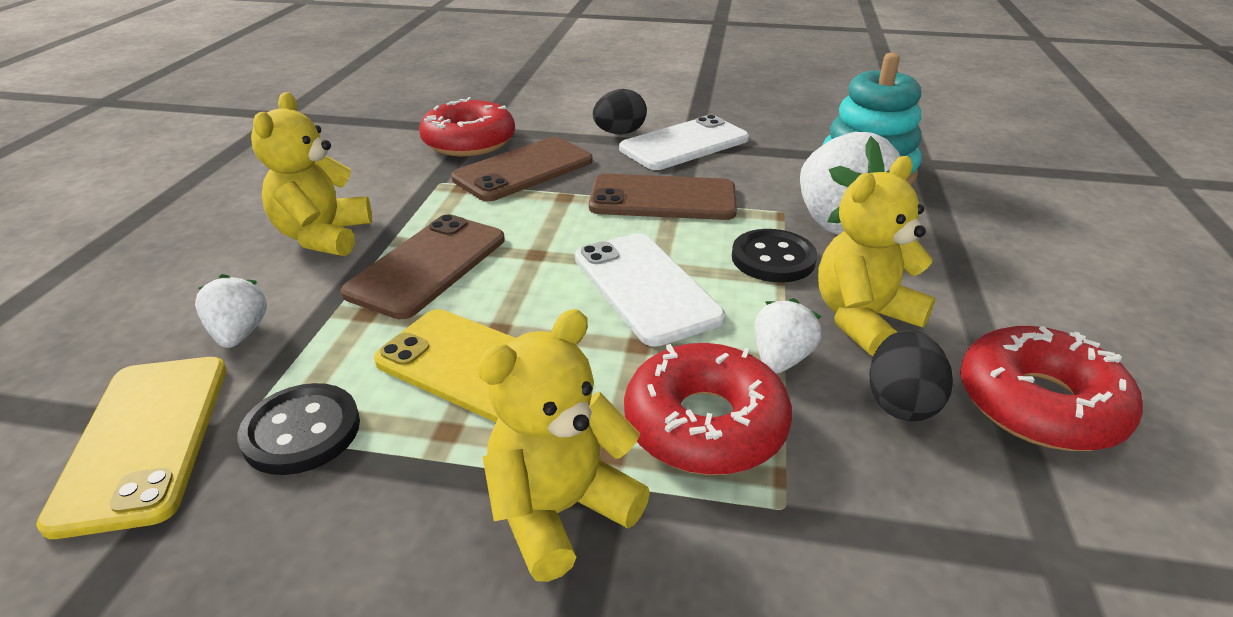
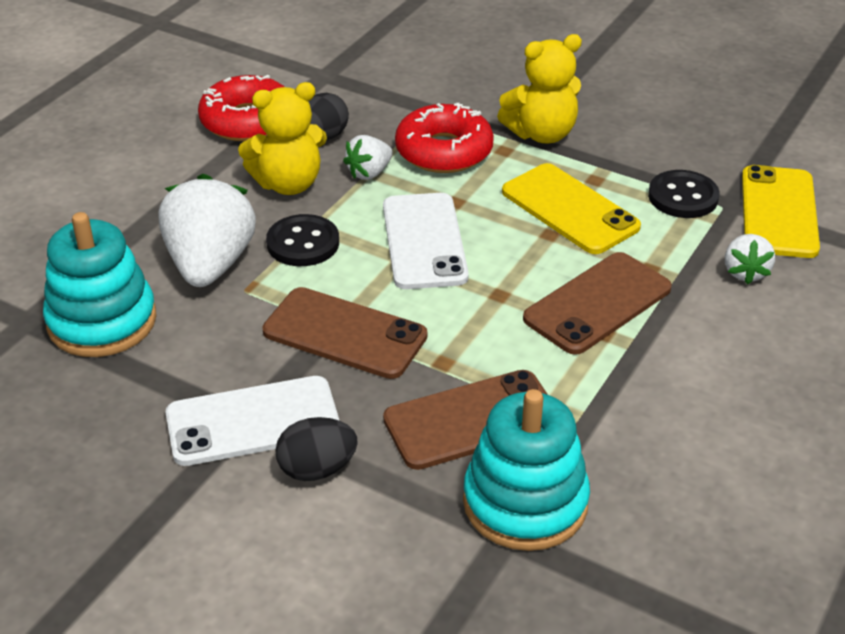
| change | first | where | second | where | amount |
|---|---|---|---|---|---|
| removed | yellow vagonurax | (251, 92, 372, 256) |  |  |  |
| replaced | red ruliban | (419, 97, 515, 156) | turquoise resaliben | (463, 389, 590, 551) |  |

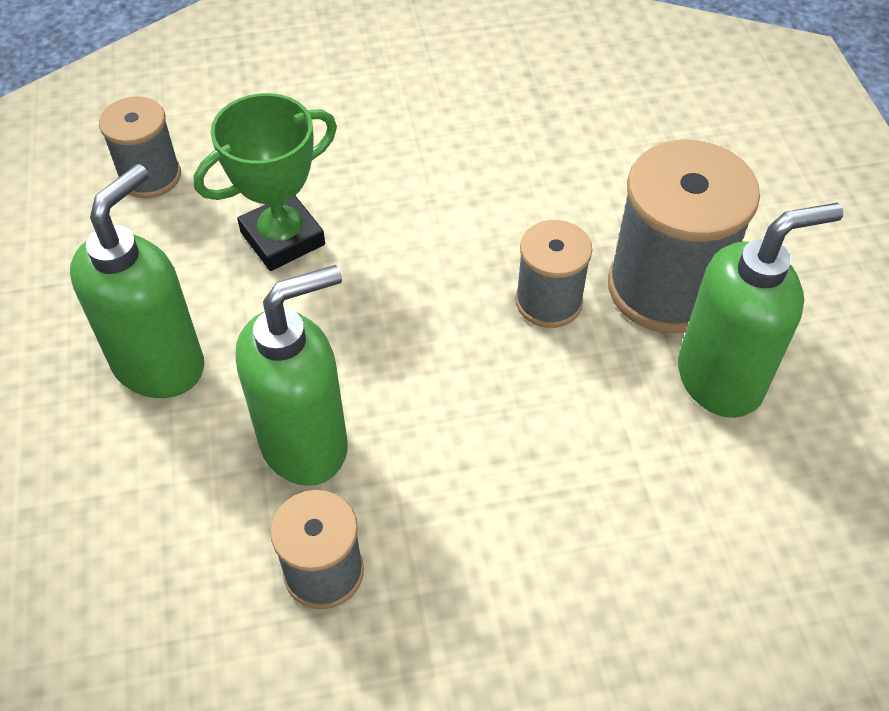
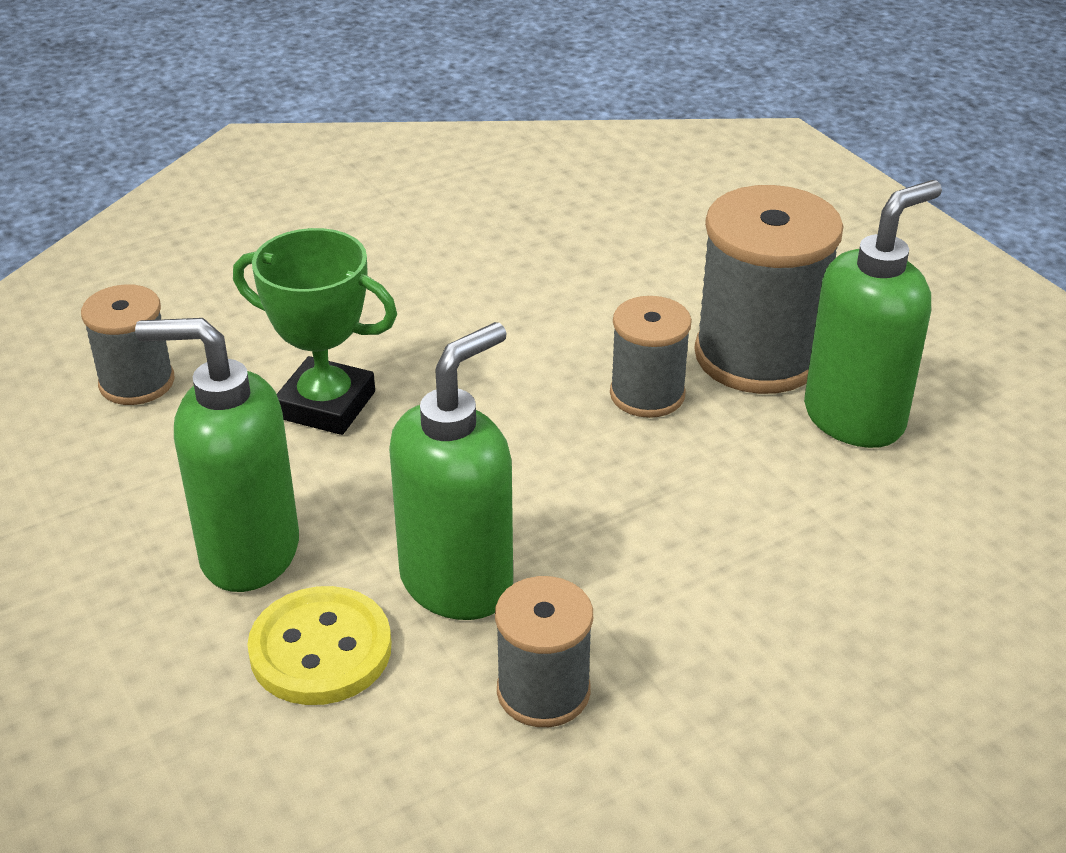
| change | first | where | second | where | amount |
|---|---|---|---|---|---|
| added |  |  | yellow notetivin | (247, 586, 392, 705) |  |
| turned | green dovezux | (70, 164, 204, 398) |  | (135, 318, 299, 592) | 90 degrees counterclockwise |
| turned | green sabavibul | (193, 93, 337, 271) |  | (233, 228, 397, 435) | 75 degrees clockwise |

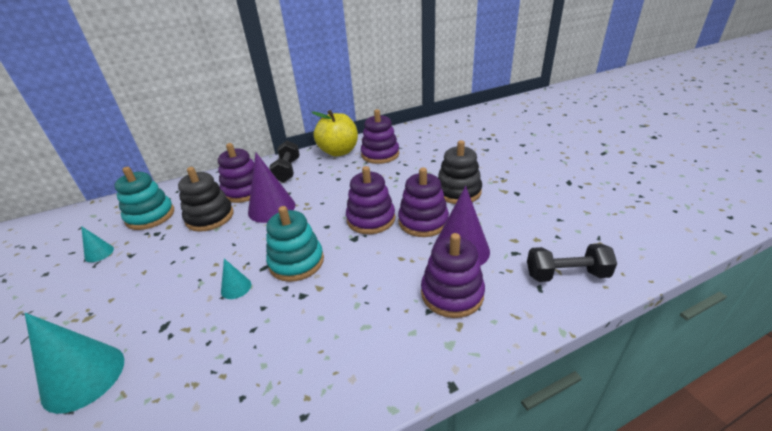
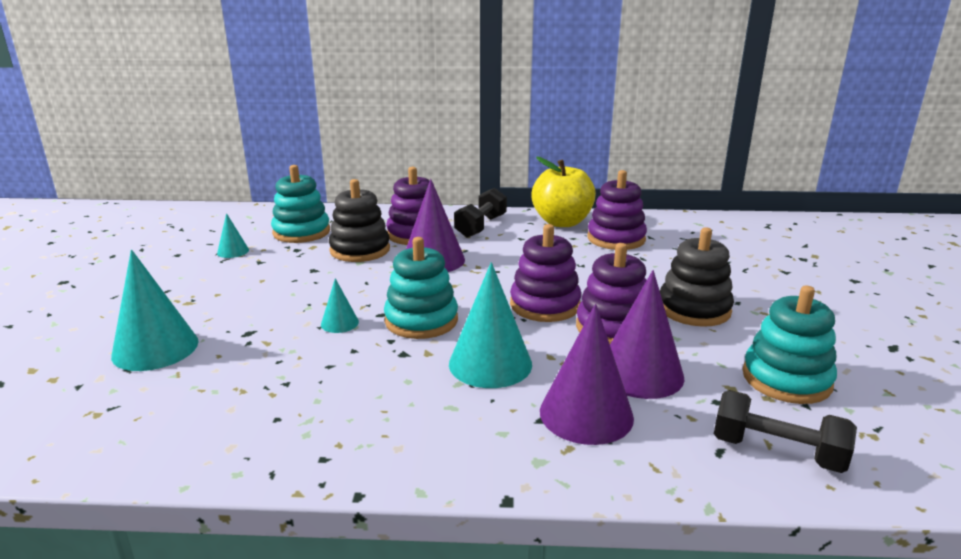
| change | first | where | second | where | amount |
|---|---|---|---|---|---|
| added |  |  | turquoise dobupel | (449, 262, 532, 388) |  |
| added |  |  | turquoise resaliben | (743, 286, 837, 404) |  |
| replaced | purple resaliben | (421, 233, 485, 318) | purple dobupel | (540, 304, 634, 445) |  |

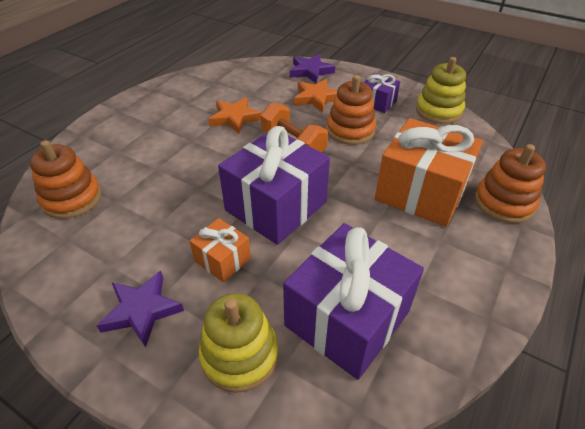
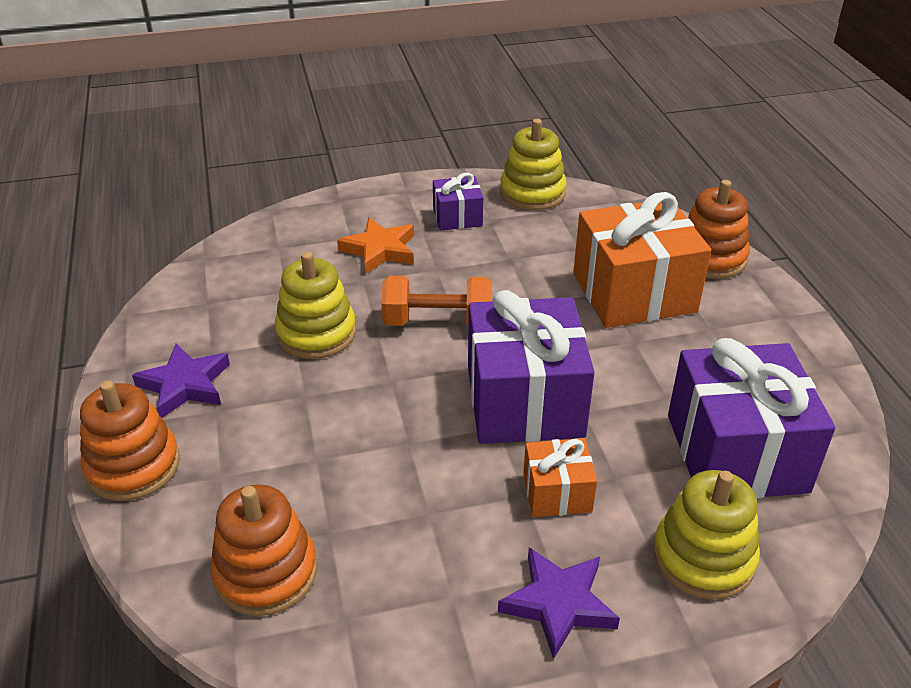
| change | first | where | second | where | amount |
|---|---|---|---|---|---|
| moved | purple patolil | (290, 54, 335, 83) |  | (132, 344, 230, 418) |  |
| moved | orange resaliben | (326, 75, 376, 145) |  | (80, 380, 180, 501) |  |
| replaced | orange patolil | (209, 97, 262, 134) | yellow resaliben | (275, 252, 356, 359) |  |

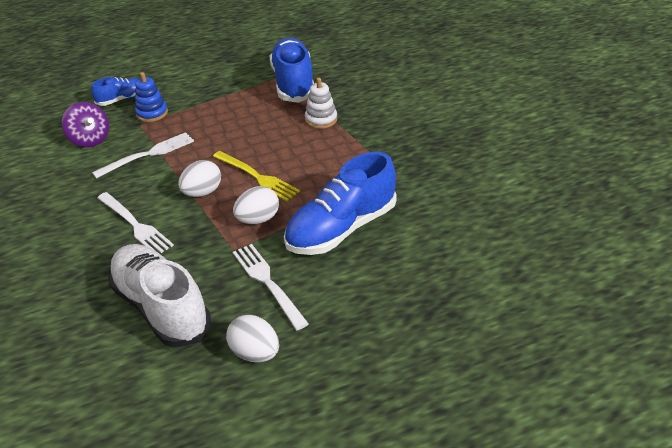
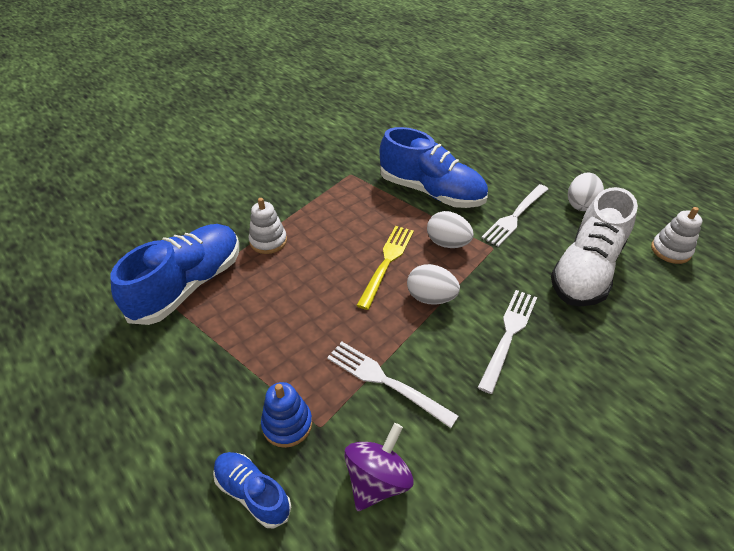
| change | first | where | second | where | amount |
|---|---|---|---|---|---|
| added |  |  | white resaliben | (651, 207, 702, 264) |  |
| turned | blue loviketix | (270, 38, 314, 103) |  | (110, 224, 239, 325) | 150 degrees clockwise |

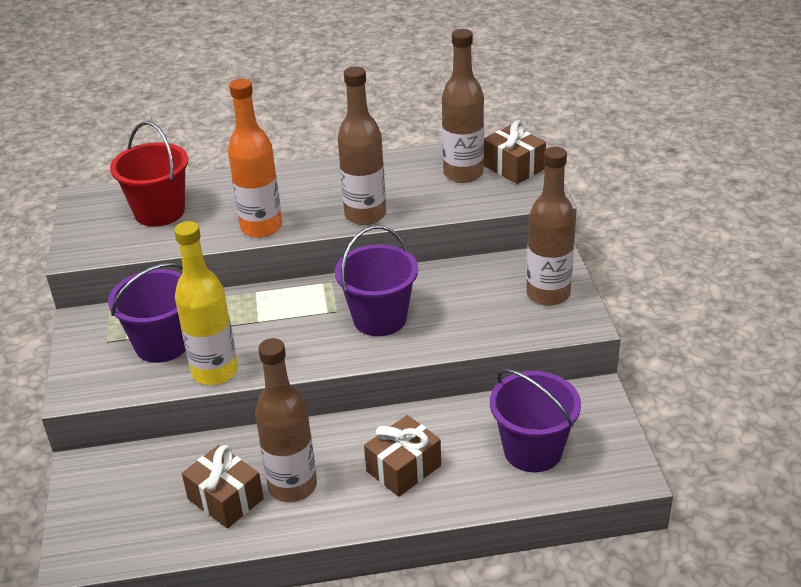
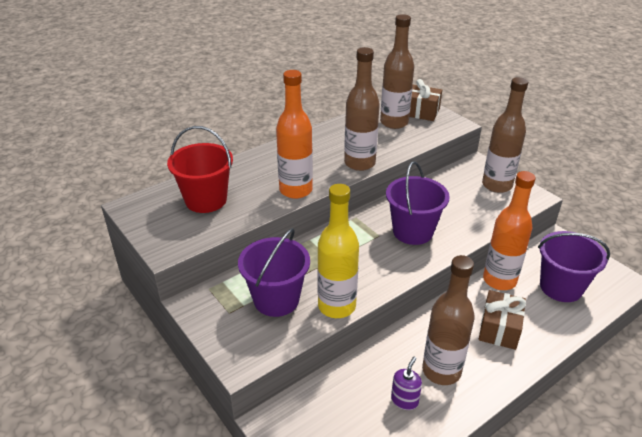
| change | first | where | second | where | amount |
|---|---|---|---|---|---|
| added |  |  | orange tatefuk | (483, 171, 536, 290) |  |
| replaced | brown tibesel | (182, 445, 264, 528) | purple dovezux | (391, 357, 422, 410) |  |

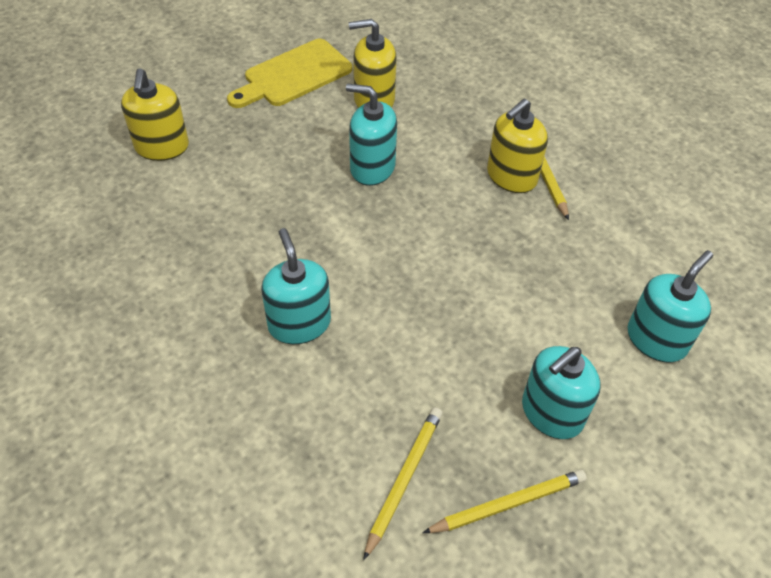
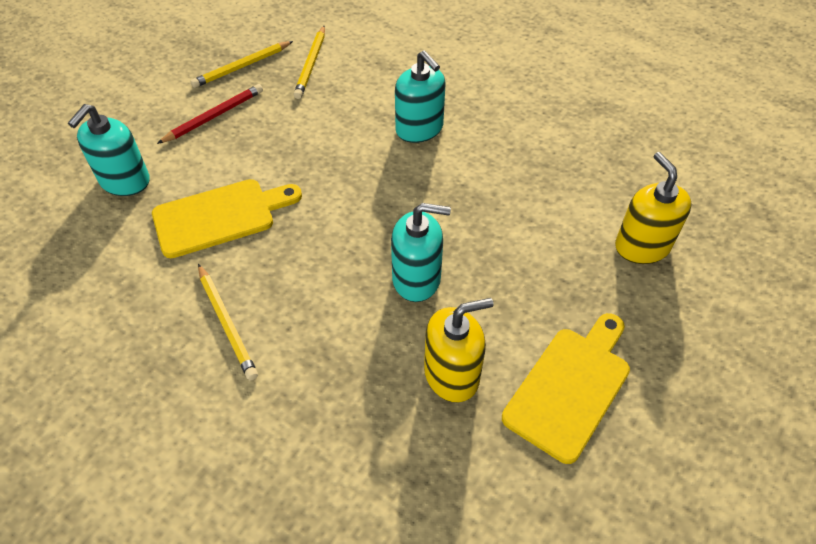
| change | first | where | second | where | amount |
|---|---|---|---|---|---|
| removed | yellow dovezux | (487, 99, 548, 193) |  |  |  |
| added |  |  | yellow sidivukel | (152, 179, 302, 258) |  |
| replaced | turquoise dovezux | (522, 346, 601, 439) | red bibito | (157, 84, 263, 144) |  |

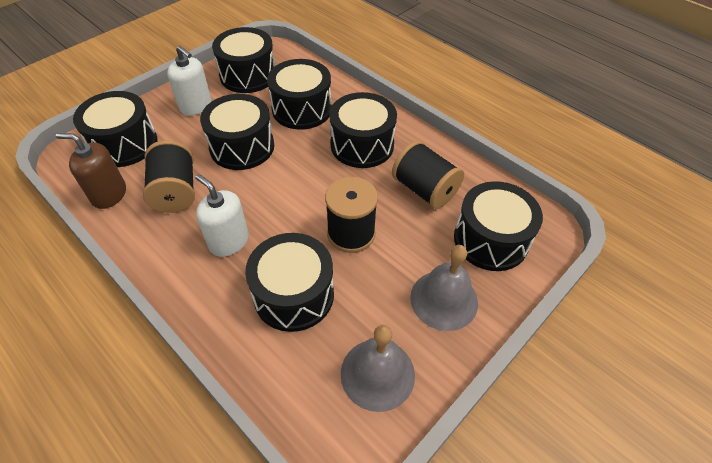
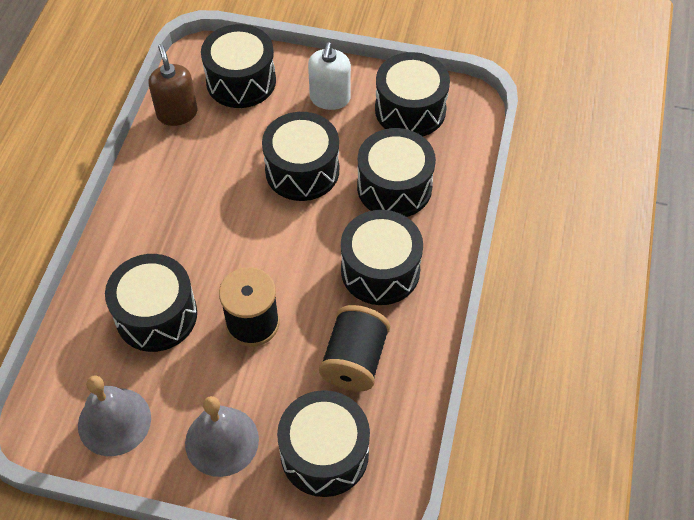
| change | first | where | second | where | amount |
|---|---|---|---|---|---|
| removed | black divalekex | (143, 140, 195, 213) |  |  |  |
| removed | white dovezux | (195, 174, 249, 257) |  |  |  |

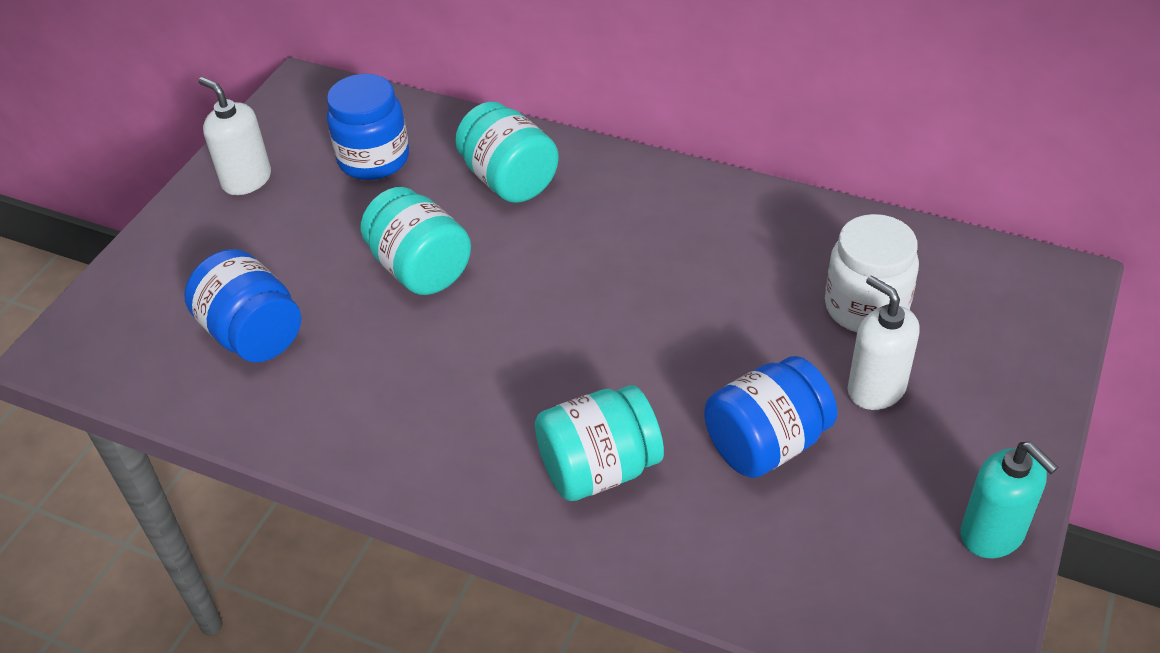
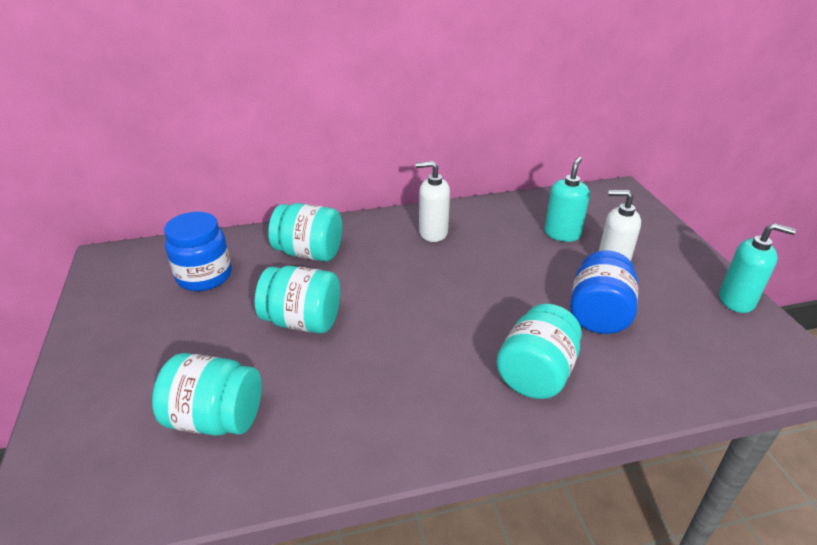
| change | first | where | second | where | amount |
|---|---|---|---|---|---|
| moved | white dovezux | (198, 77, 271, 195) |  | (416, 161, 450, 242) |  |
| replaced | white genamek | (825, 214, 919, 332) | turquoise dovezux | (544, 157, 590, 242) |  |
| recoloured | blue genamek | (184, 249, 301, 363) | turquoise genamek | (152, 353, 262, 436) |  |

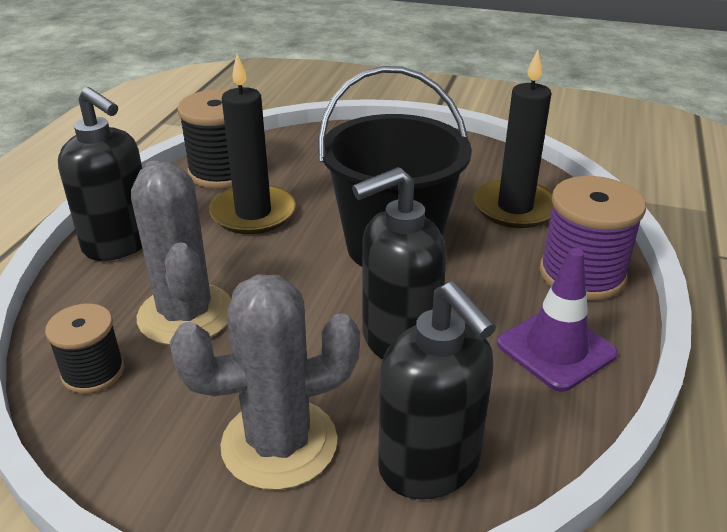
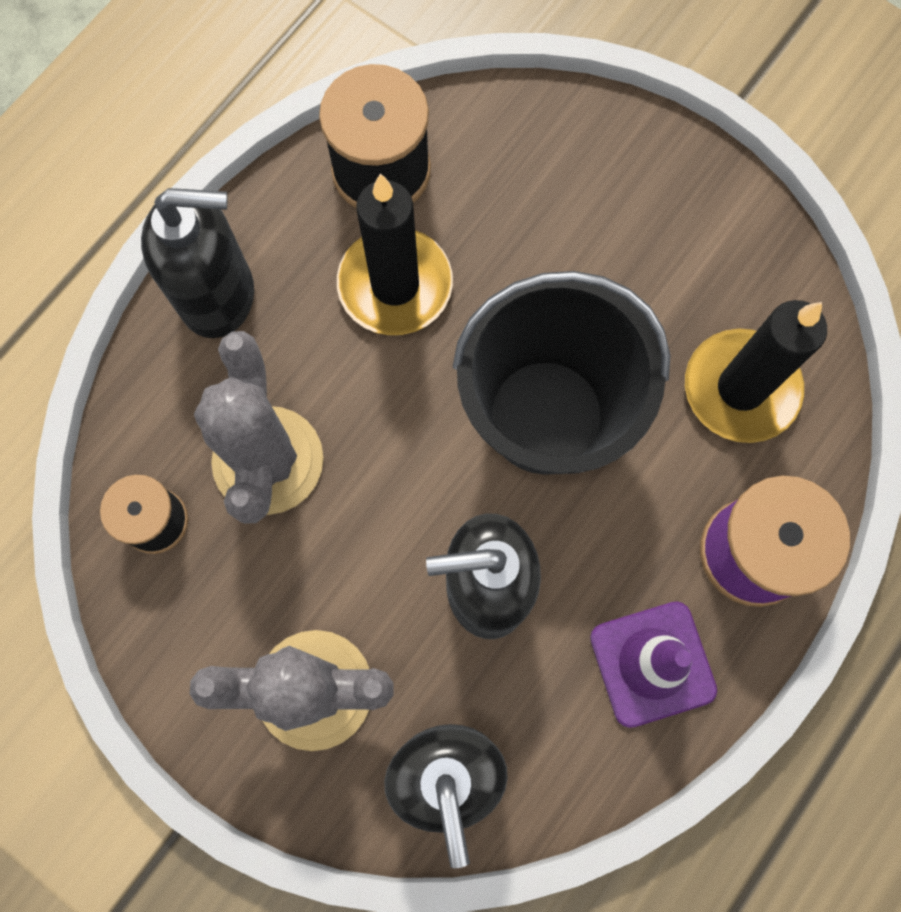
| change | first | where | second | where | amount |
|---|---|---|---|---|---|
| turned | black dovezux | (58, 87, 142, 261) |  | (141, 188, 254, 338) | 60 degrees counterclockwise |

